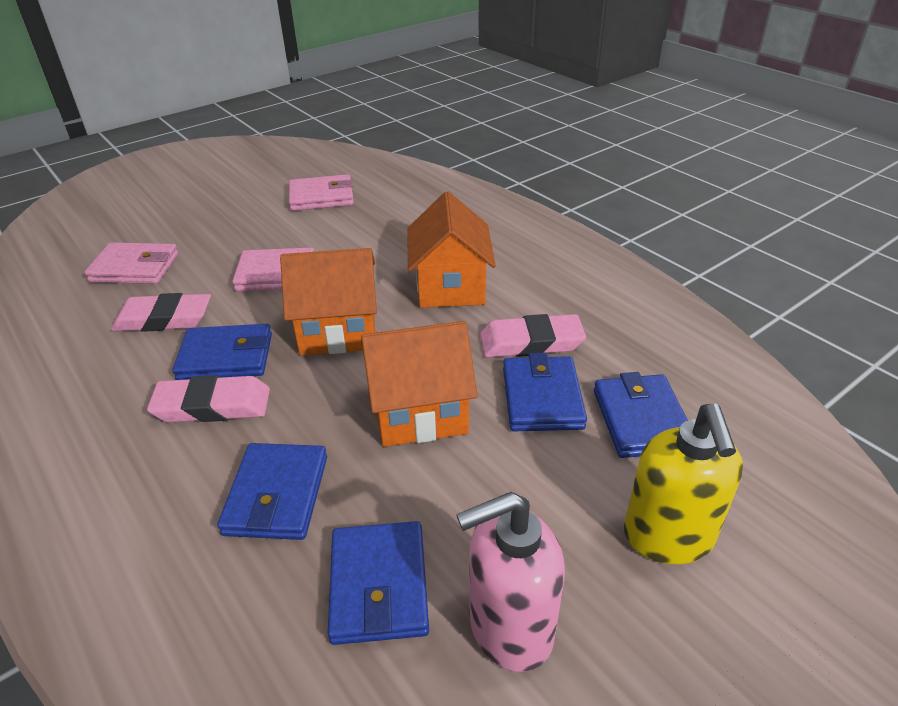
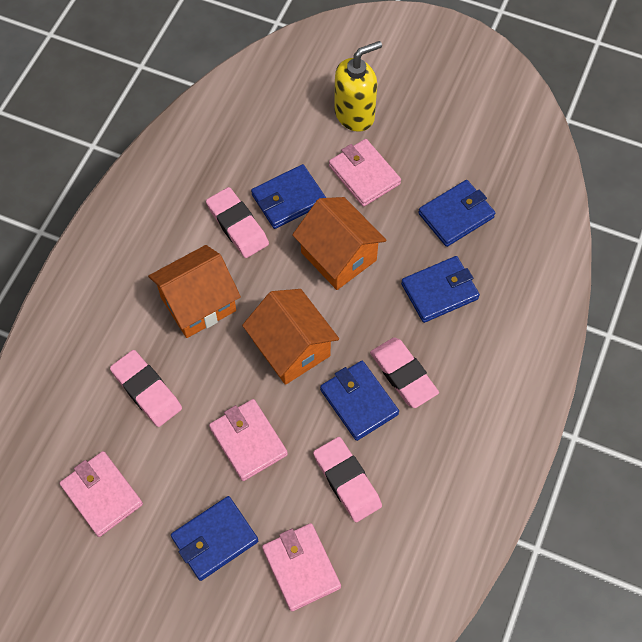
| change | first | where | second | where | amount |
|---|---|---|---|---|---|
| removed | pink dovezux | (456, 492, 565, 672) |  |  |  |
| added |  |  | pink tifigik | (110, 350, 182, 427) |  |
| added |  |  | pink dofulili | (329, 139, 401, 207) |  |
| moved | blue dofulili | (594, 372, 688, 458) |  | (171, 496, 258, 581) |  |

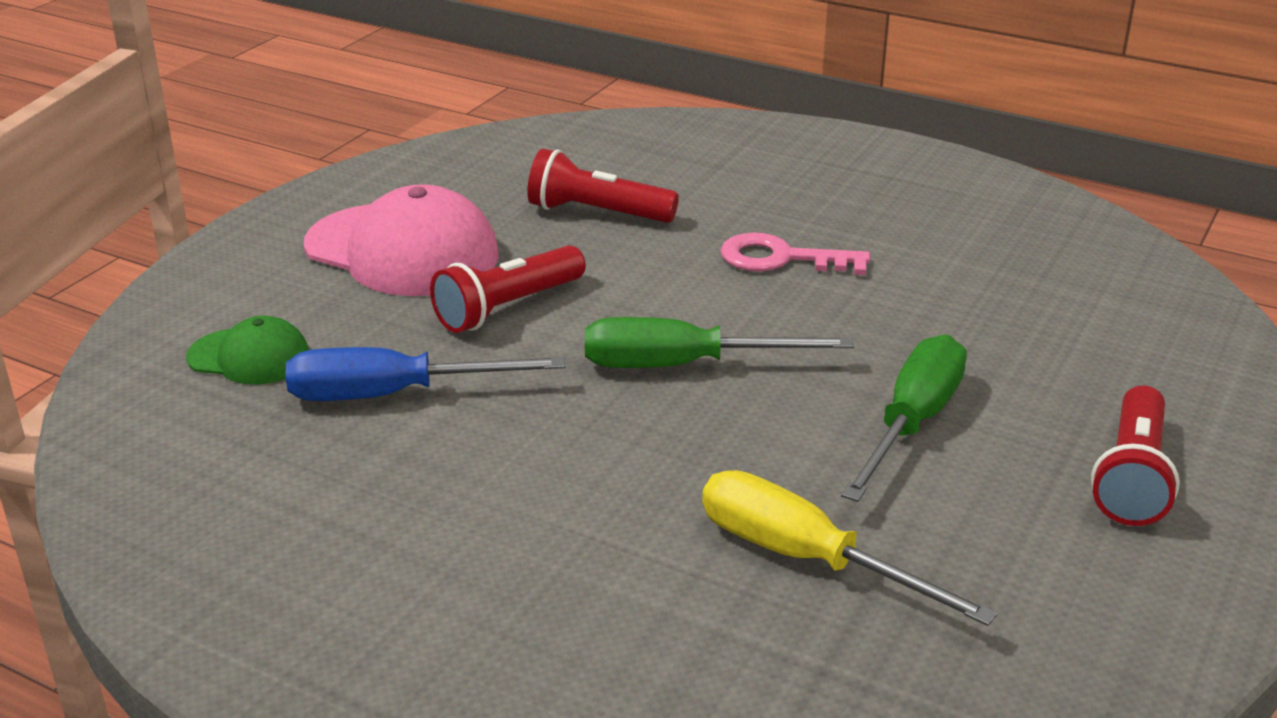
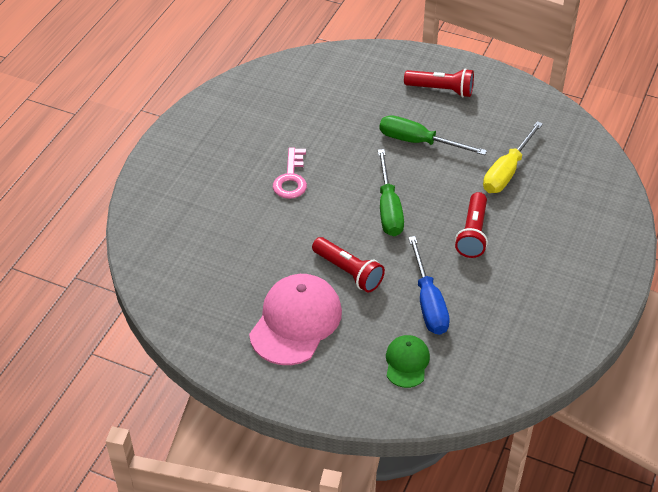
| change | first | where | second | where | amount |
|---|---|---|---|---|---|
| moved | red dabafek | (527, 149, 679, 223) |  | (455, 192, 488, 258) |  |

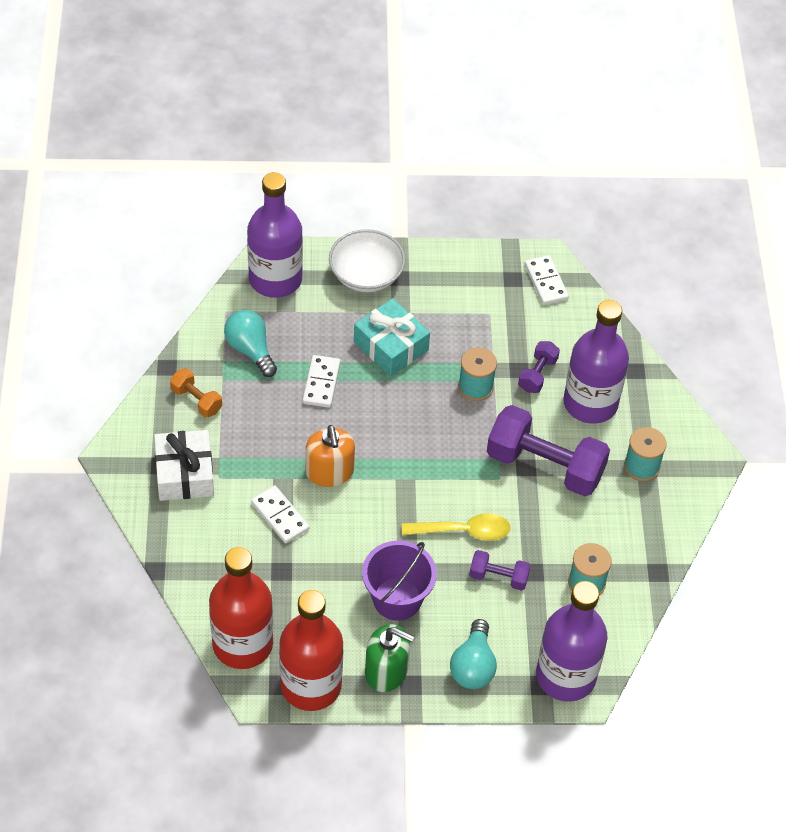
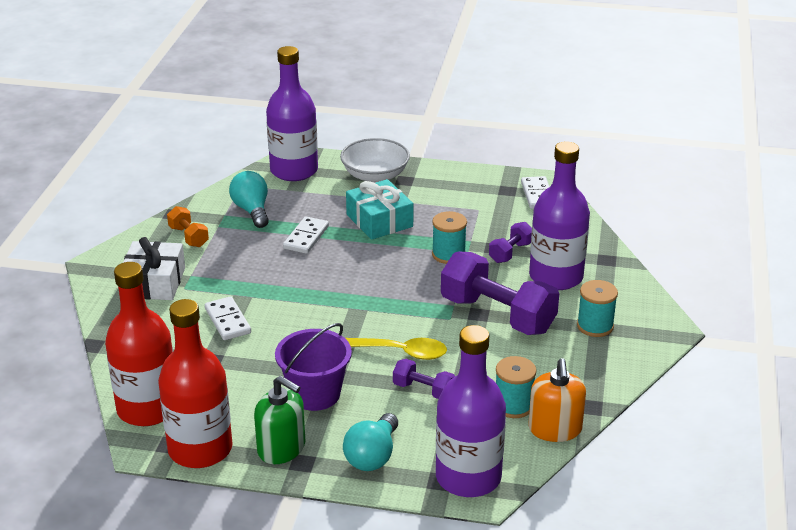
| change | first | where | second | where | amount |
|---|---|---|---|---|---|
| moved | orange dovezux | (306, 425, 355, 487) |  | (528, 358, 586, 442) |  |

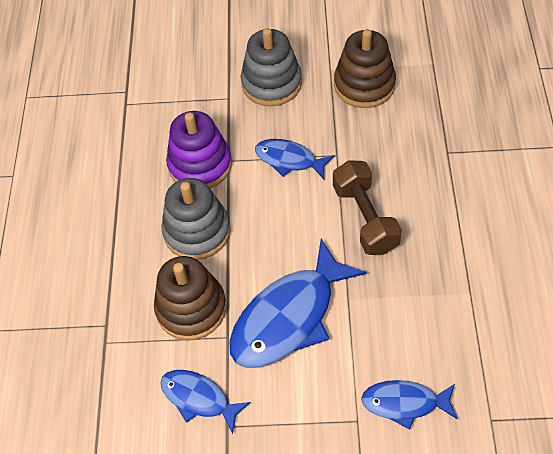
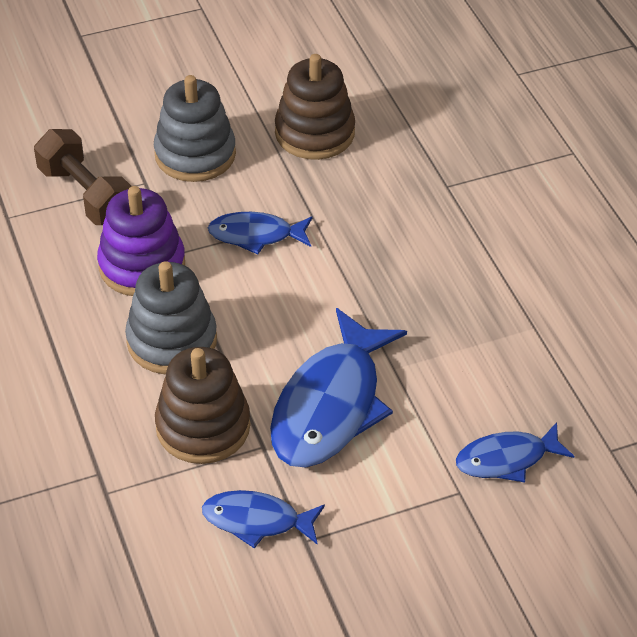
| change | first | where | second | where | amount |
|---|---|---|---|---|---|
| moved | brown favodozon | (333, 160, 402, 255) |  | (34, 129, 132, 225) |  |

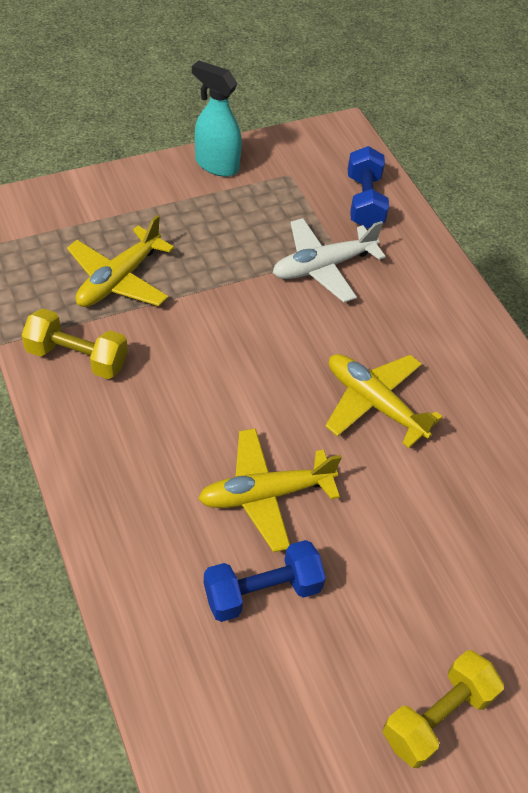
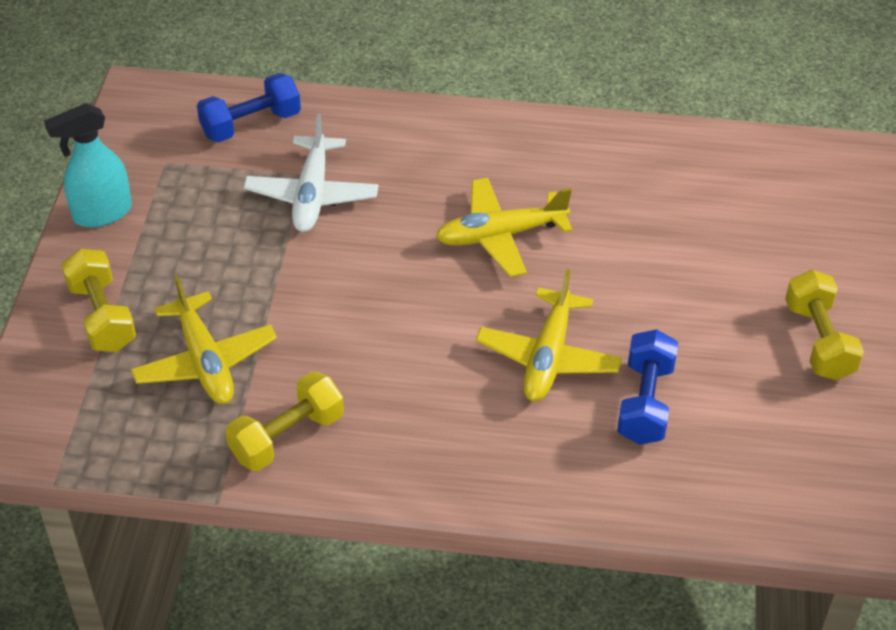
| change | first | where | second | where | amount |
|---|---|---|---|---|---|
| added |  |  | yellow favodozon | (61, 248, 136, 352) |  |
| turned | blue favodozon | (348, 146, 389, 229) |  | (197, 73, 301, 142) | 60 degrees counterclockwise |

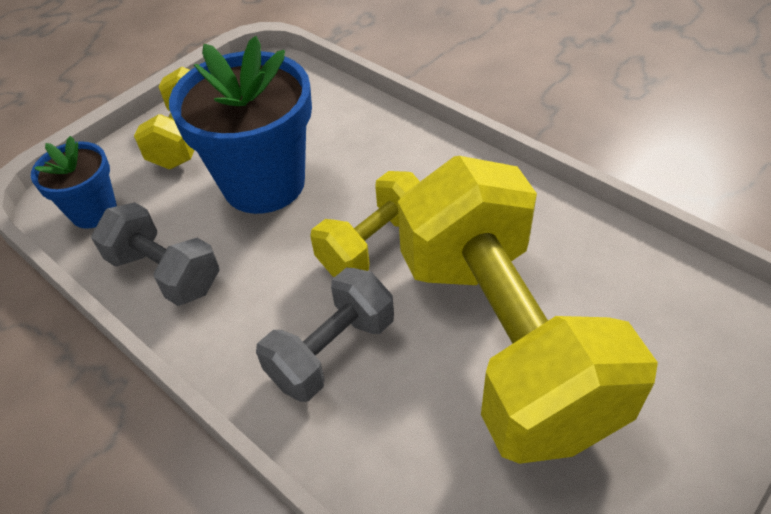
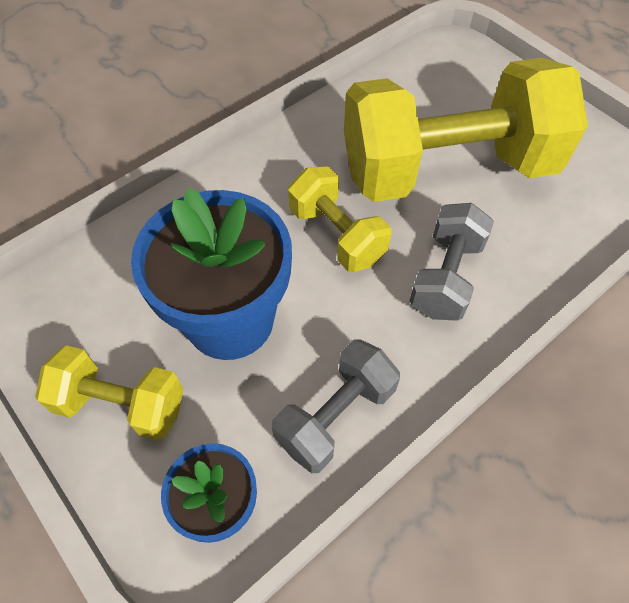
| change | first | where | second | where | amount |
|---|---|---|---|---|---|
| turned | grey favodozon | (256, 268, 394, 402) |  | (410, 203, 494, 321) | 60 degrees clockwise |

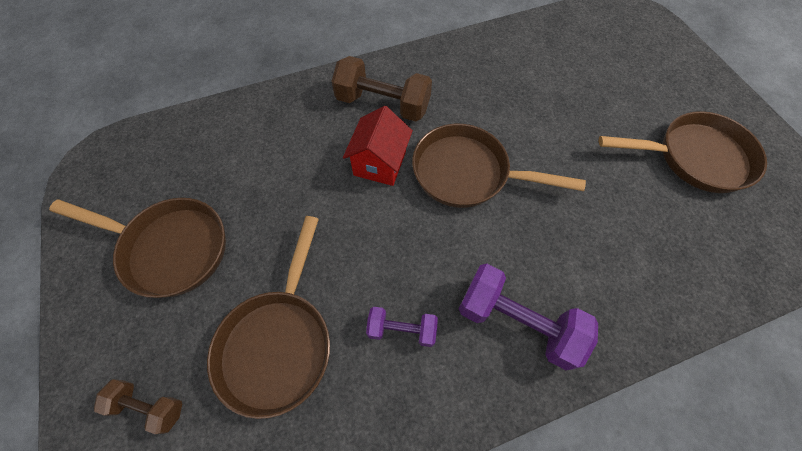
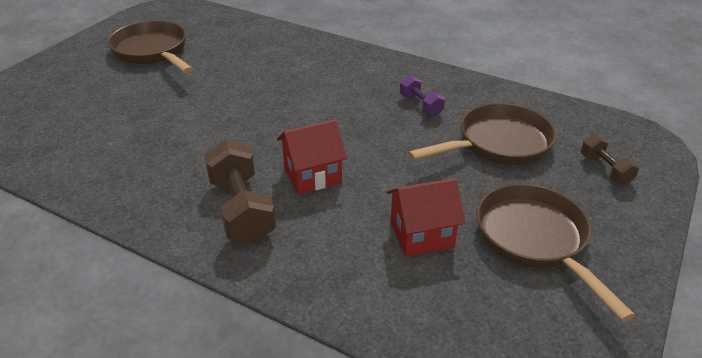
| change | first | where | second | where | amount |
|---|---|---|---|---|---|
| removed | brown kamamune | (412, 124, 586, 208) |  |  |  |
| removed | purple favodozon | (459, 264, 598, 370) |  |  |  |
| added |  |  | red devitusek | (387, 178, 465, 257) |  |

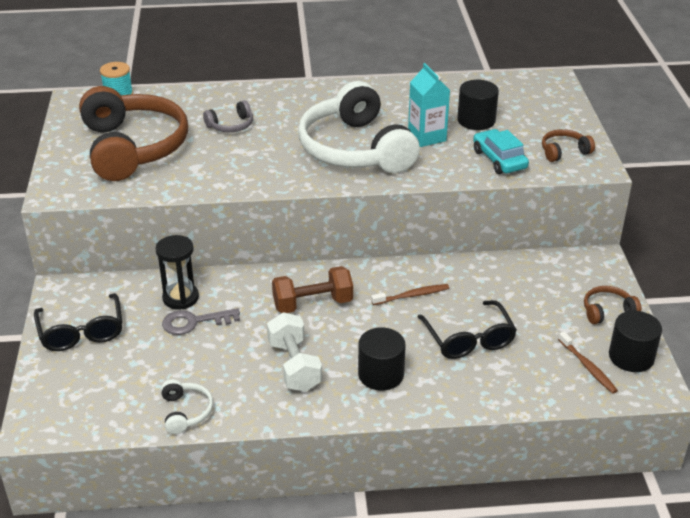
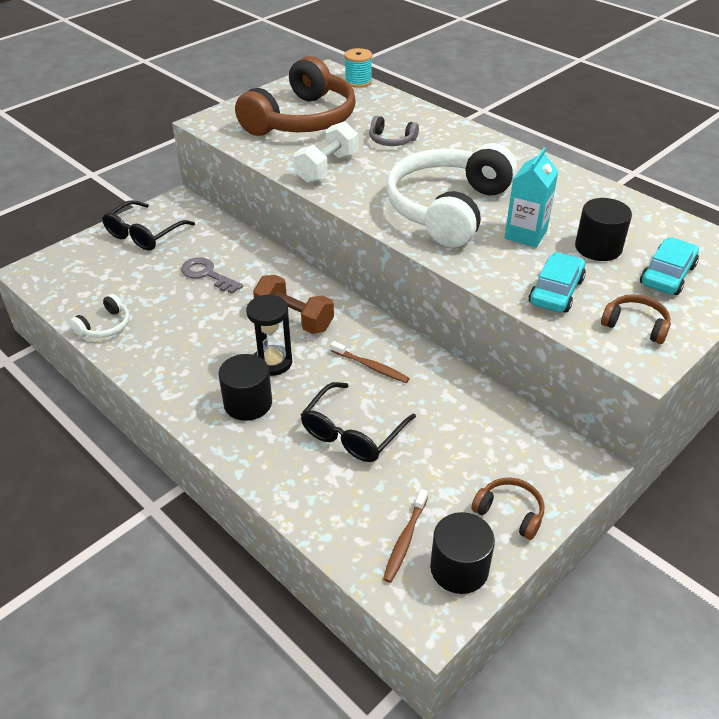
| change | first | where | second | where | amount |
|---|---|---|---|---|---|
| added |  |  | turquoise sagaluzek | (640, 237, 699, 295) |  |
| moved | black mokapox | (156, 235, 199, 310) |  | (246, 295, 292, 376) |  |
| moved | white favodozon | (267, 312, 322, 392) |  | (294, 121, 358, 183) |  |

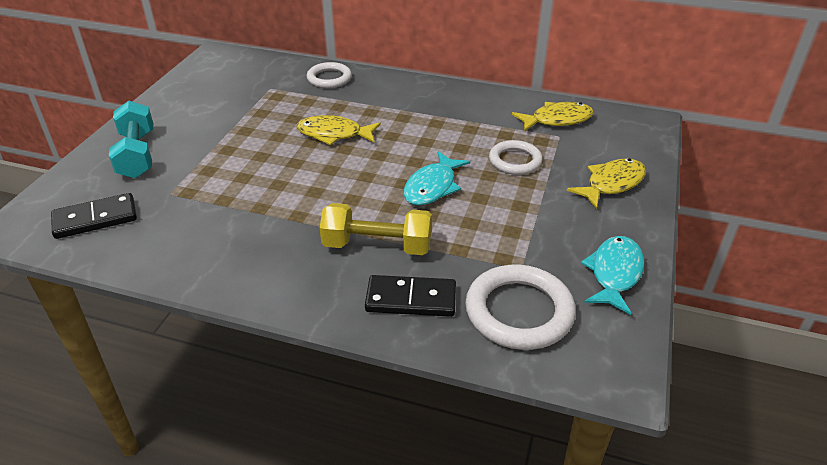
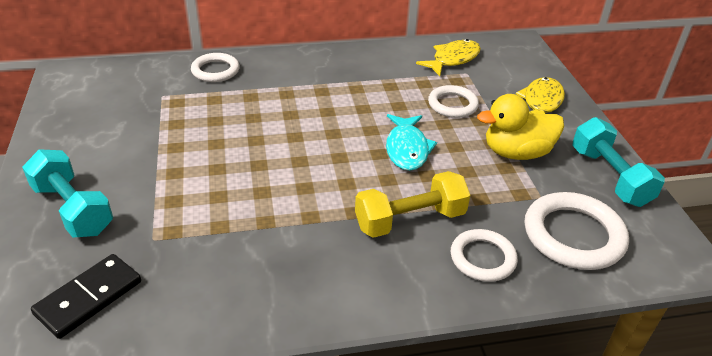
| change | first | where | second | where | amount |
|---|---|---|---|---|---|
| removed | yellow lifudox | (297, 115, 381, 145) |  |  |  |
| added |  |  | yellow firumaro | (477, 94, 564, 160) |  |
| replaced | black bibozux | (365, 275, 456, 317) | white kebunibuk | (451, 229, 518, 282) |  |
| replaced | turquoise lifudox | (581, 236, 644, 315) | turquoise favodozon | (572, 117, 665, 207) |  |

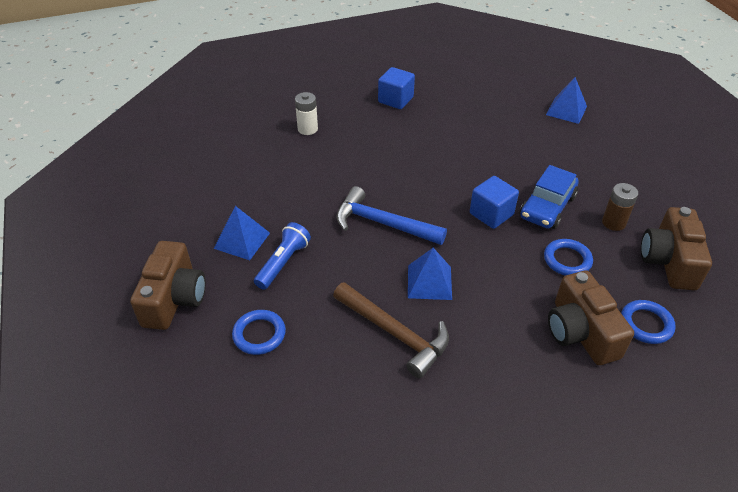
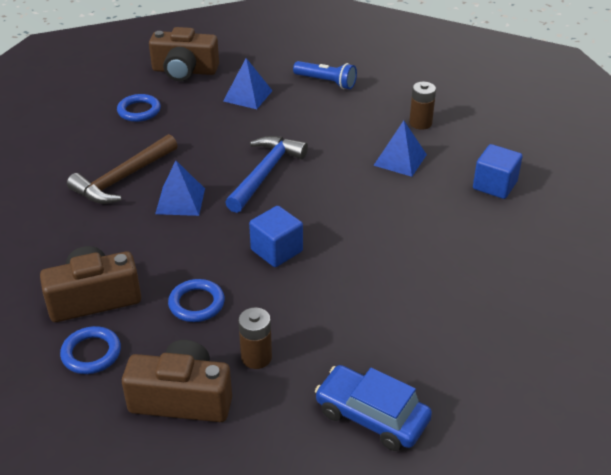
| change | first | where | second | where | amount |
|---|---|---|---|---|---|
| moved | blue dabafek | (254, 222, 311, 290) |  | (293, 61, 357, 89) |  |
| moved | blue sagaluzek | (520, 165, 579, 229) |  | (315, 365, 432, 451) |  |
| moved | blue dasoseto | (546, 77, 587, 124) |  | (373, 121, 427, 177) |  |
| recoloured | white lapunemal | (295, 92, 318, 135) | brown lapunemal | (409, 82, 436, 130) |  |

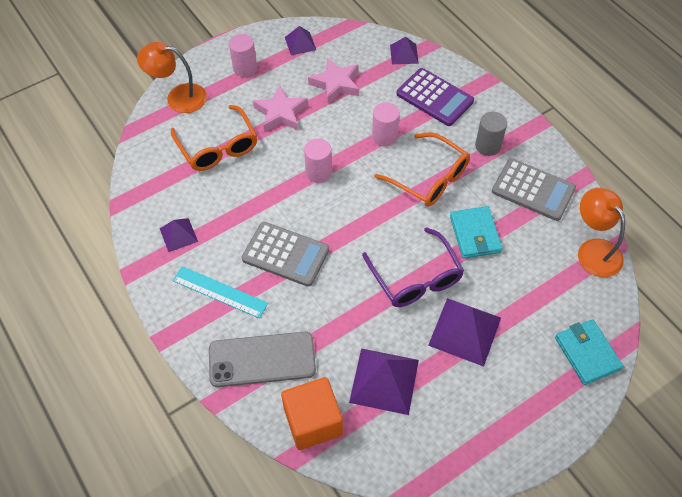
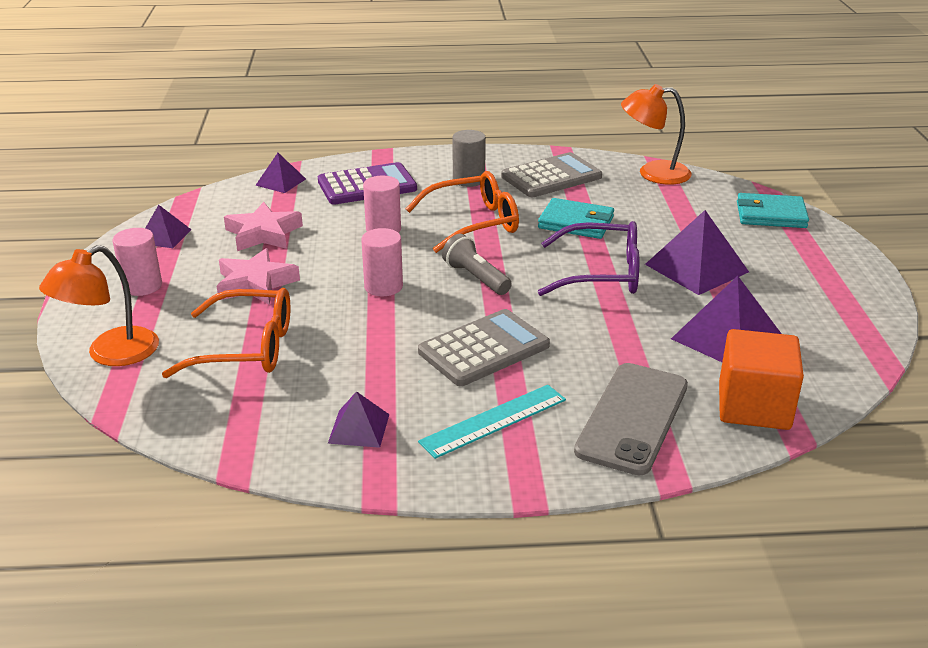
| change | first | where | second | where | amount |
|---|---|---|---|---|---|
| added |  |  | grey dabafek | (442, 234, 512, 295) |  |

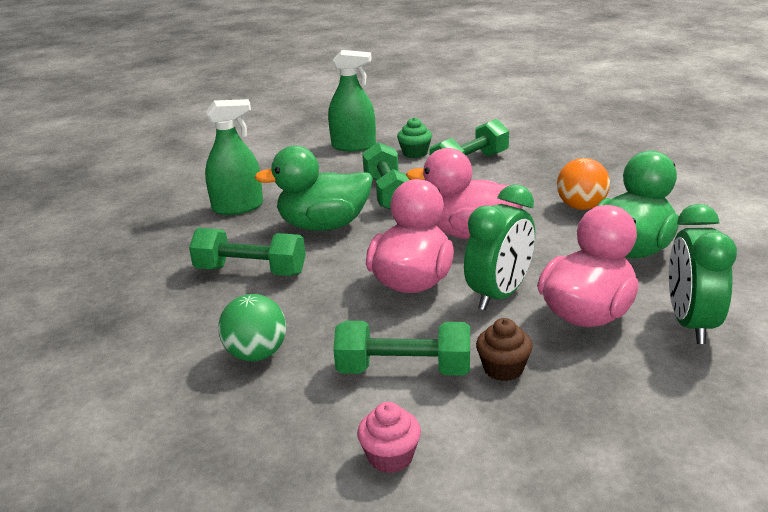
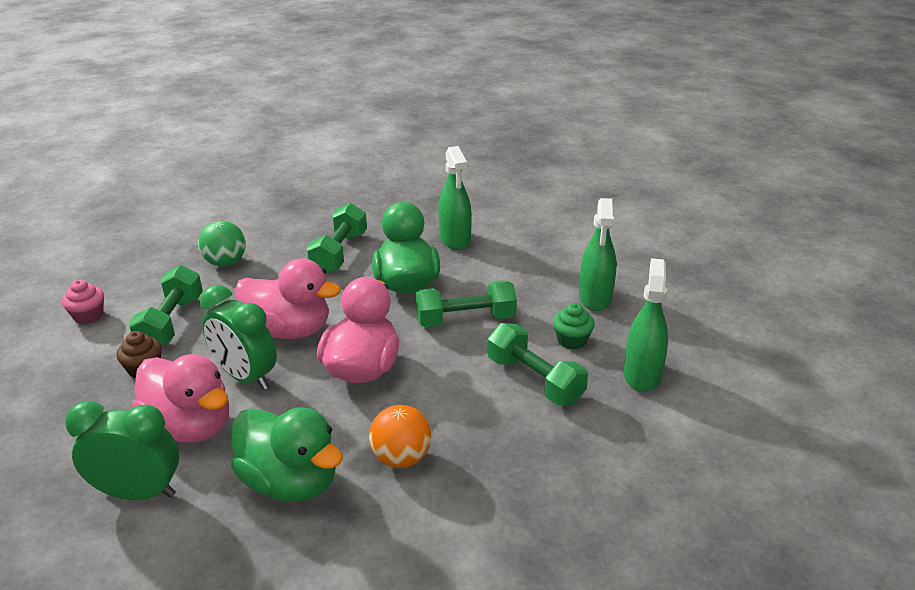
| change | first | where | second | where | amount |
|---|---|---|---|---|---|
| added |  |  | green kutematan | (624, 258, 668, 392) |  |

